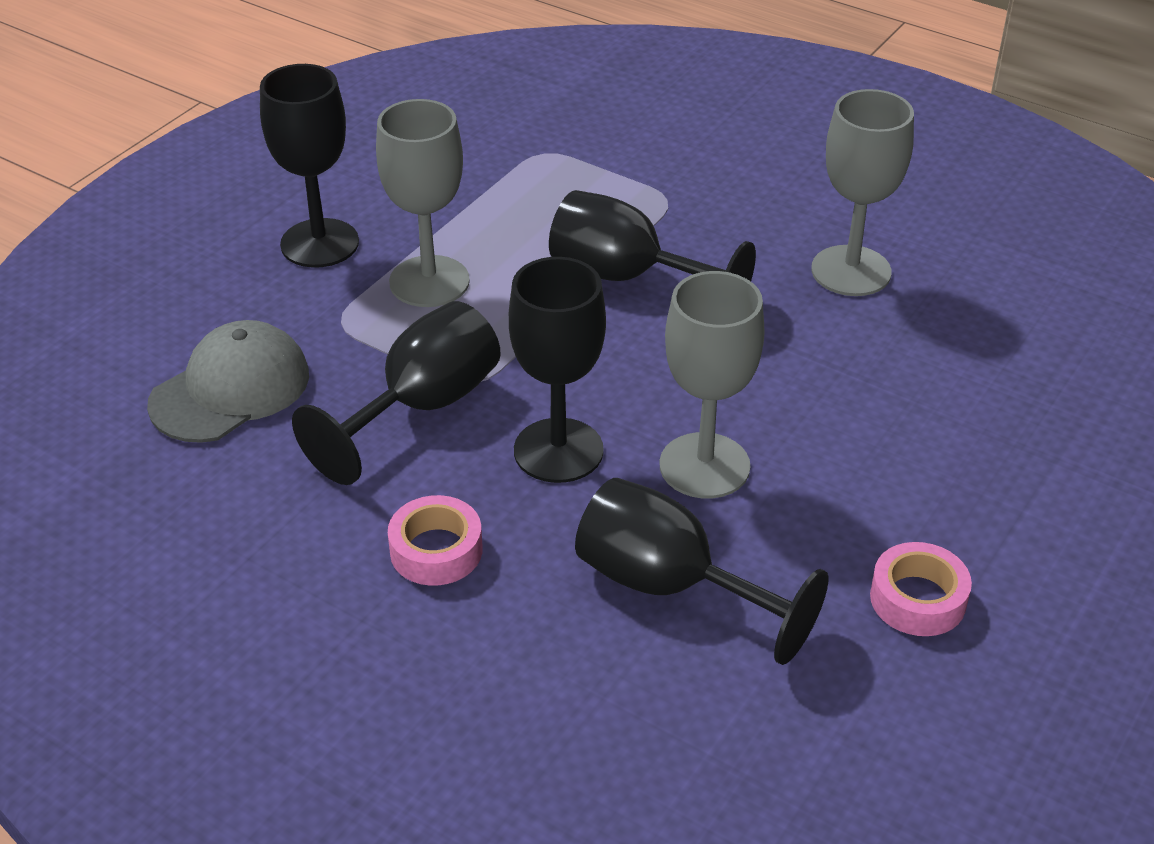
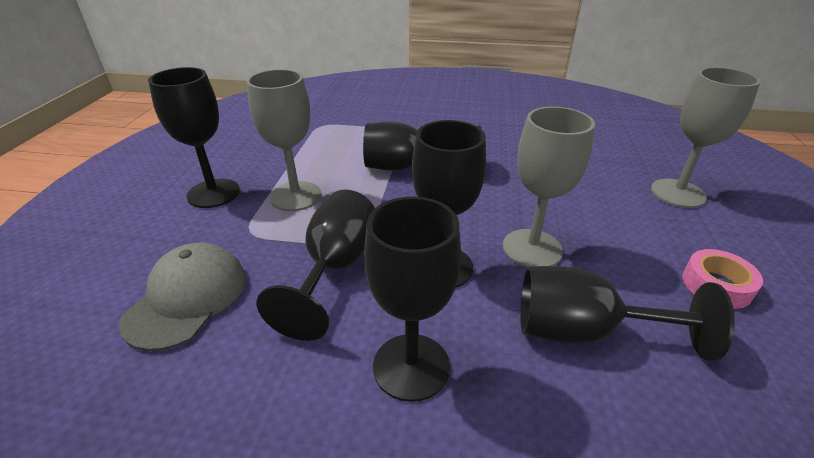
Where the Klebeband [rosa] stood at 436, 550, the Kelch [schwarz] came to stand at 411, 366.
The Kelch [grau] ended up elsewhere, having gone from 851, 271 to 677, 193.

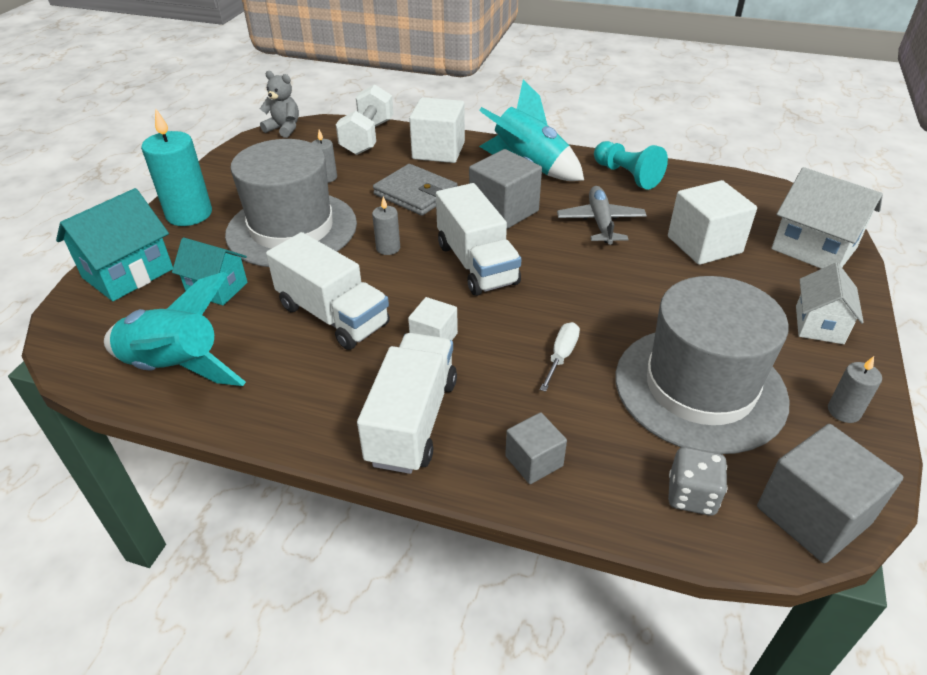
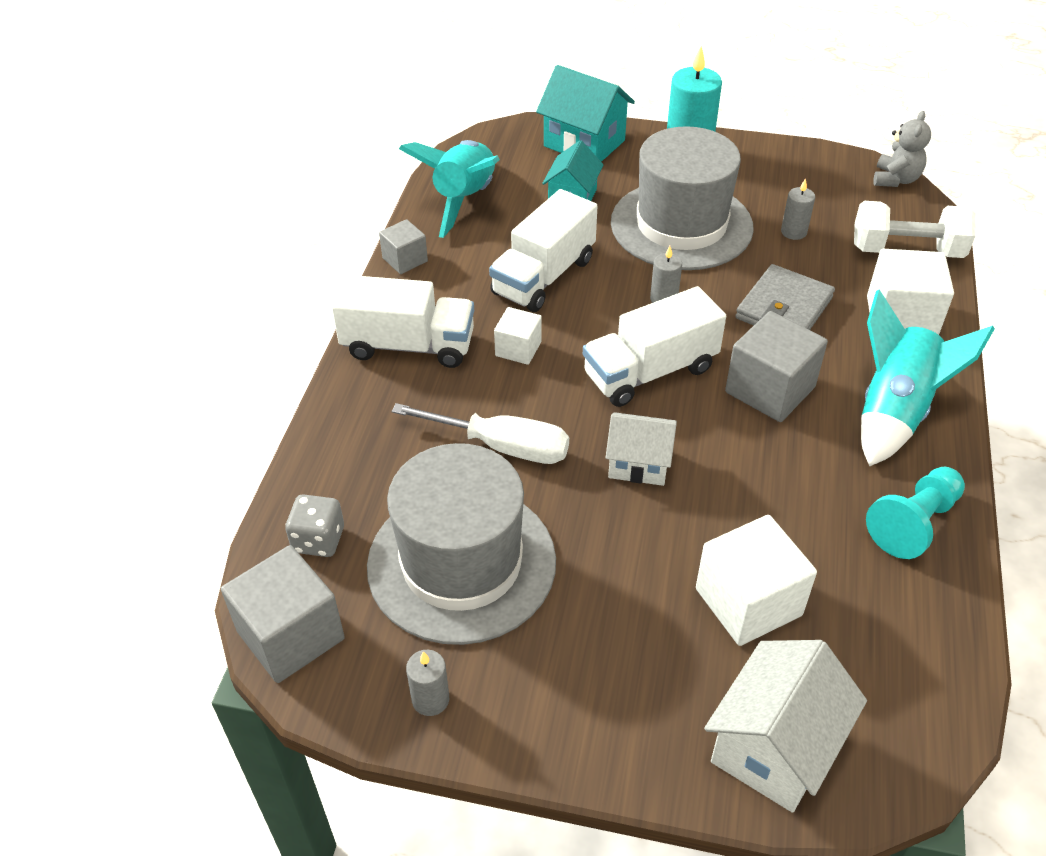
The Kubus [grau] ended up elsewhere, having gone from 534, 461 to 405, 260.
The size of the Schraubenzieher [weiß] at 561, 356 changed by a factor of 1.75.
The Haus [weiß] ended up elsewhere, having gone from 819, 325 to 638, 463.
The second view lost the Flugzeug [grau] at 600, 222.

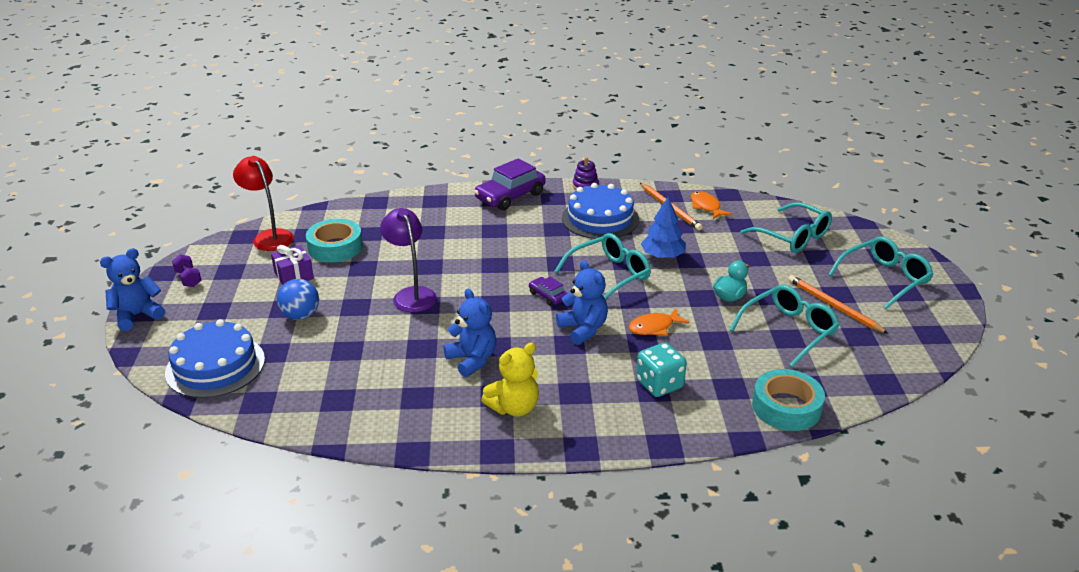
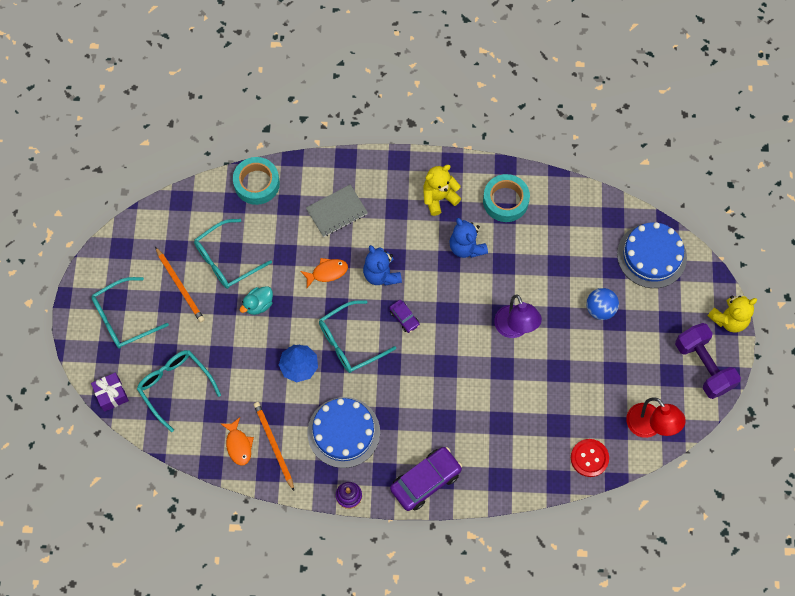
The Geschenk [lila] ended up elsewhere, having gone from 294, 275 to 111, 394.
Where the Spielwürfel [türkis] stood at 659, 384, the Notizbuch [grau] came to stand at 337, 211.
The Klebeband [türkis] ended up elsewhere, having gone from 335, 247 to 505, 201.
The second view gained the Knopf [rot] at 589, 458.
The size of the Hantel [lila] at 188, 279 changed by a factor of 2.19.
What was the Teddybär [blau] at 137, 315 turned into the Teddybär [gelb] at 729, 319.

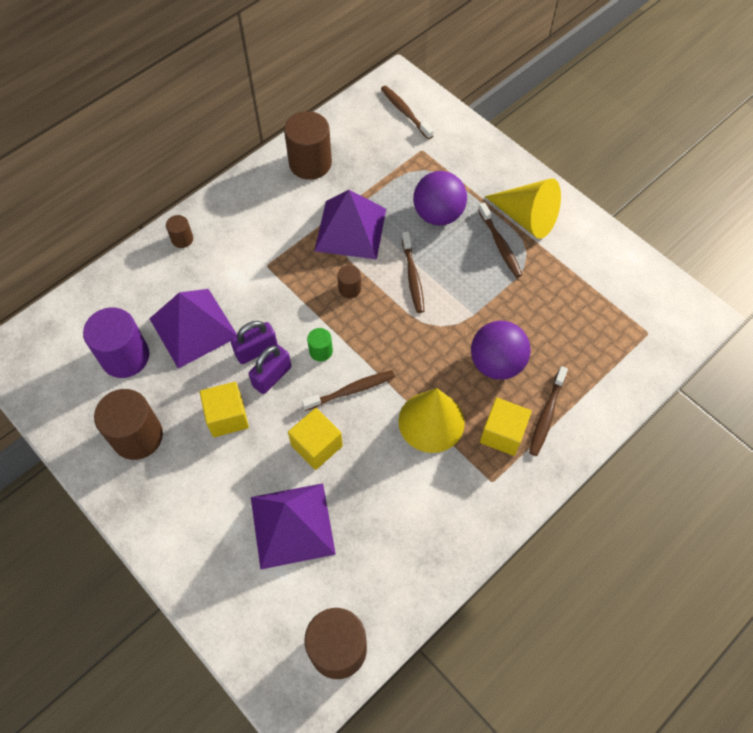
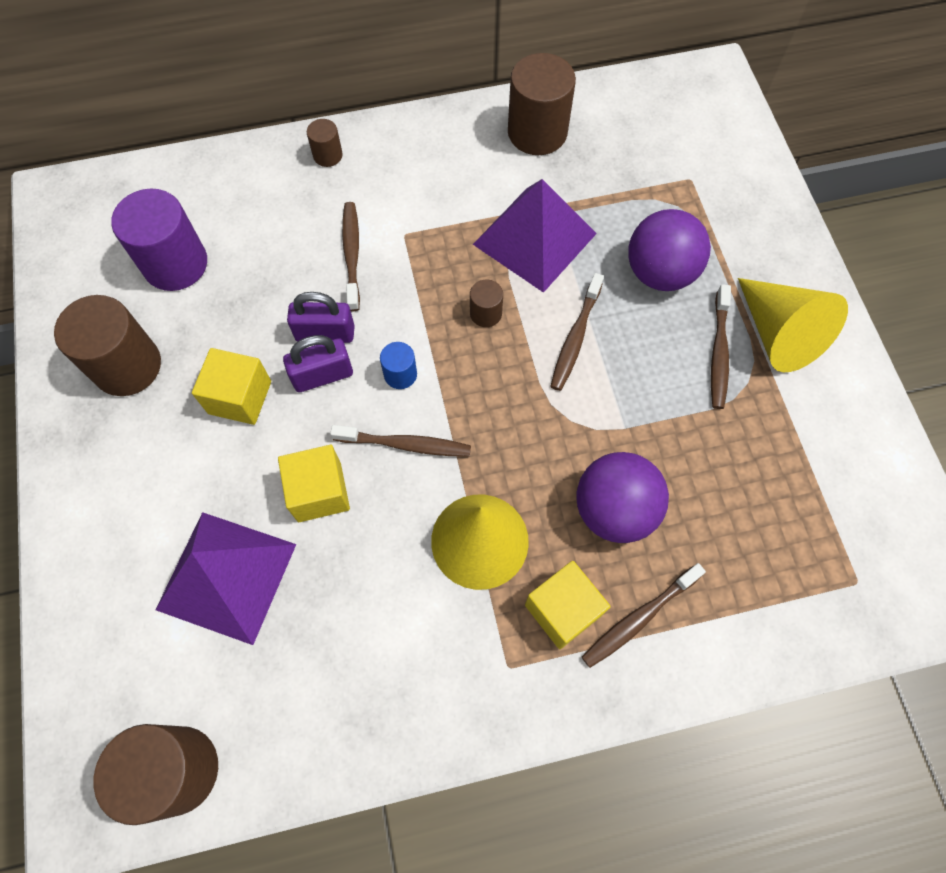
The Zahnbürste [braun] ended up elsewhere, having gone from 405, 112 to 352, 254.
What was the Vollzylinder [grün] at 321, 351 turned into the Vollzylinder [blau] at 400, 374.
The second view lost the Pyramide [lila] at 193, 327.

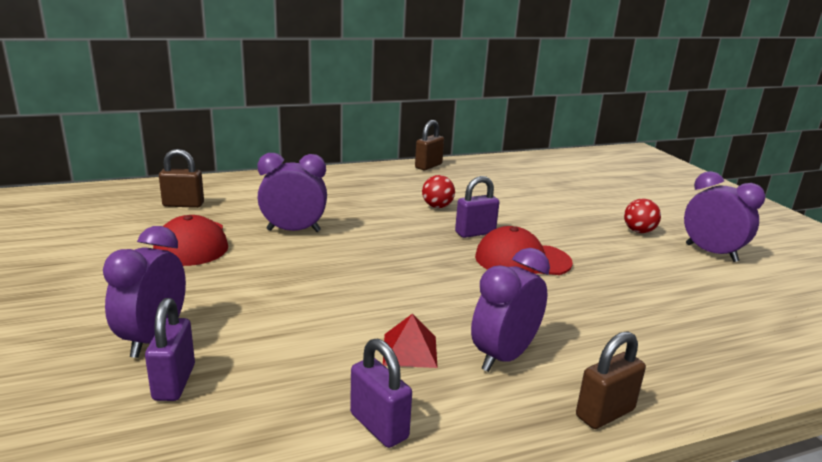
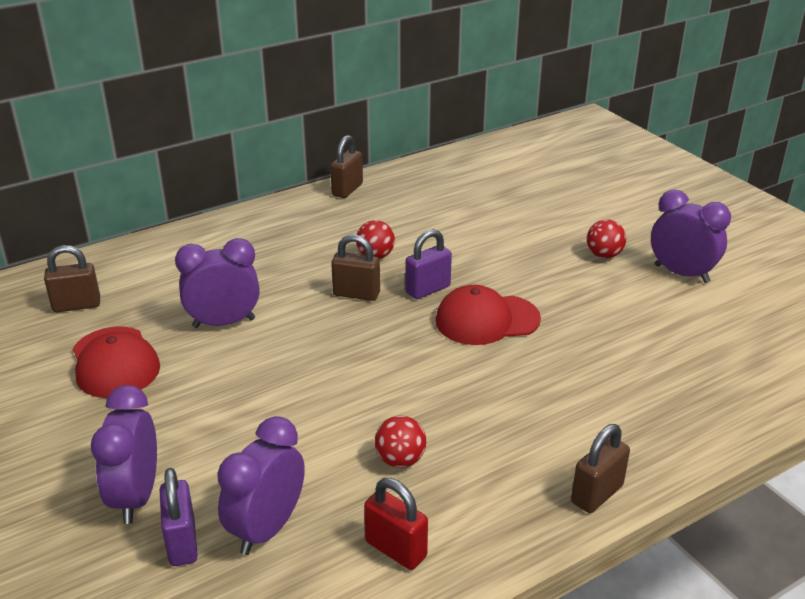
The Wecker [lila] ended up elsewhere, having gone from 504, 356 to 267, 529.
The second view gained the Vorhängeschloss [braun] at 356, 294.
What was the Vorhängeschloss [lila] at 379, 426 turned into the Vorhängeschloss [rot] at 396, 549.
Where the Pyramide [rot] stood at 410, 350, the Ball [rot] came to stand at 400, 460.

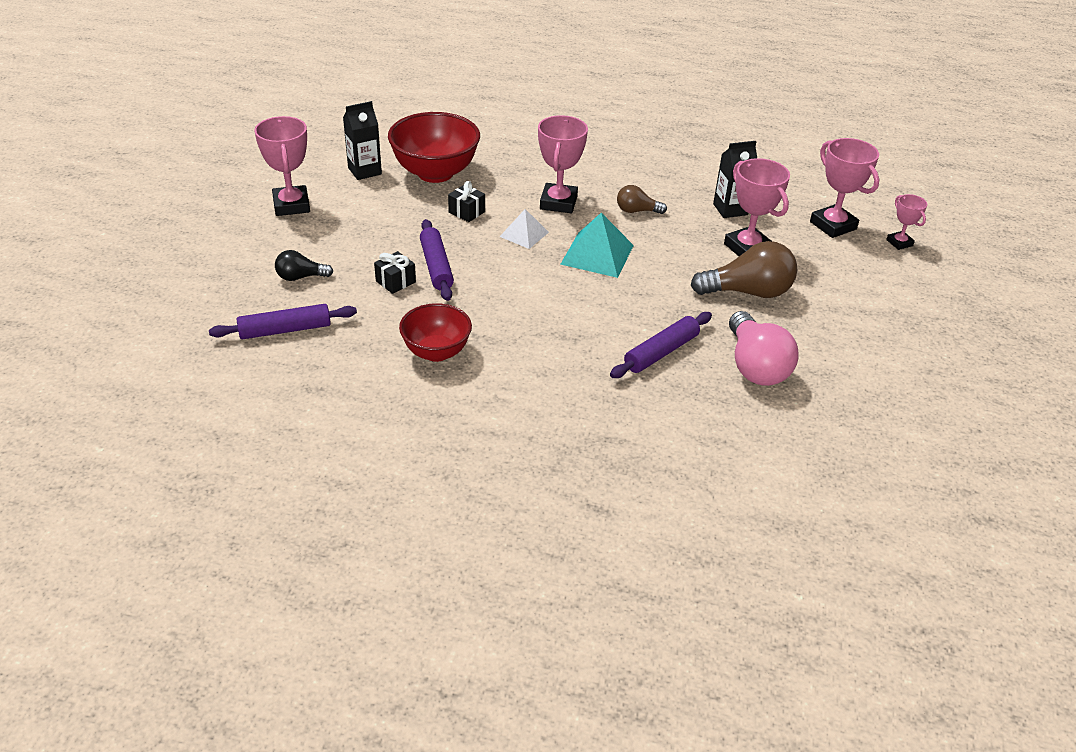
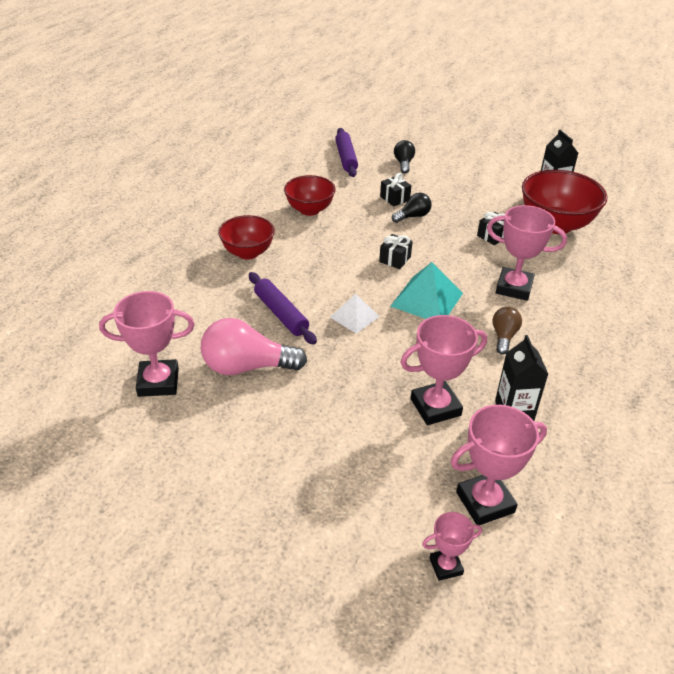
The Pokal [rosa] ended up elsewhere, having gone from 291, 205 to 158, 382.
The second view gained the Schüssel [rot] at 248, 253.
The Pyramide [weiß] ended up elsewhere, having gone from 524, 234 to 354, 316.
The second view gained the Geschenk [schwarz] at 395, 259.
Where the Nudelholz [lila] stood at 436, 266, the Glühbirne [schwarz] came to stand at 413, 216.
The second view lost the Glühbirne [braun] at 748, 292.

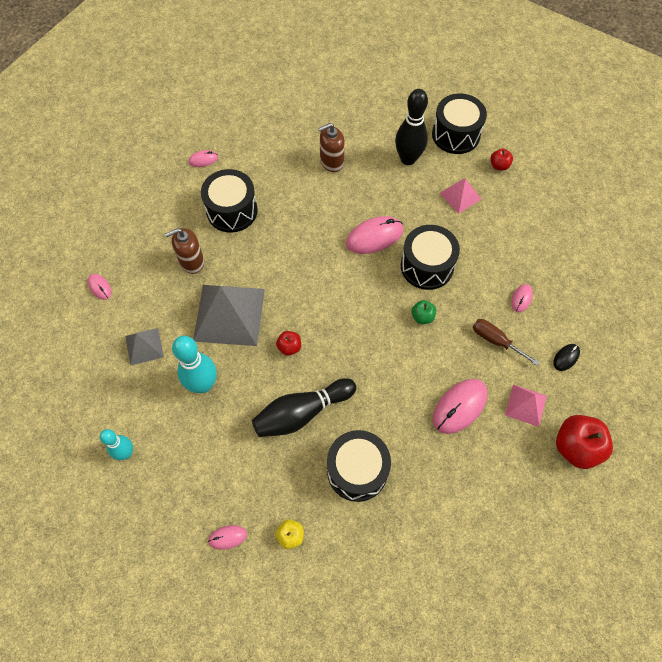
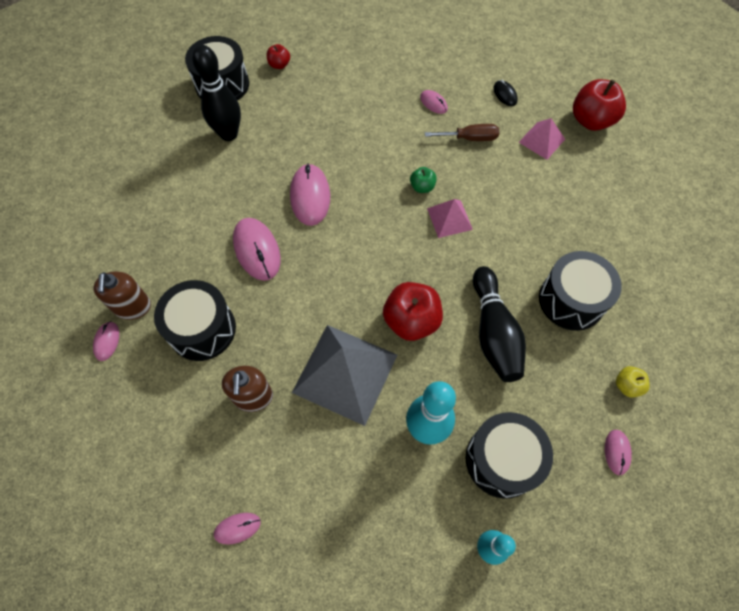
The Seifenspender [braun] ended up elsewhere, having gone from 331, 162 to 133, 307.
The Computermaus [rosa] ended up elsewhere, having gone from 459, 407 to 257, 250.
The size of the Apfel [rot] at 289, 347 changed by a factor of 1.97.
The Schraubenzieher [braun] at 496, 341 ended up facing another way, 150 degrees counterclockwise from before.
The Pyramide [rosa] ended up elsewhere, having gone from 460, 196 to 449, 219.
The Trommel [schwarz] ended up elsewhere, having gone from 427, 266 to 502, 460.
The second view lost the Pyramide [grau] at 144, 346.

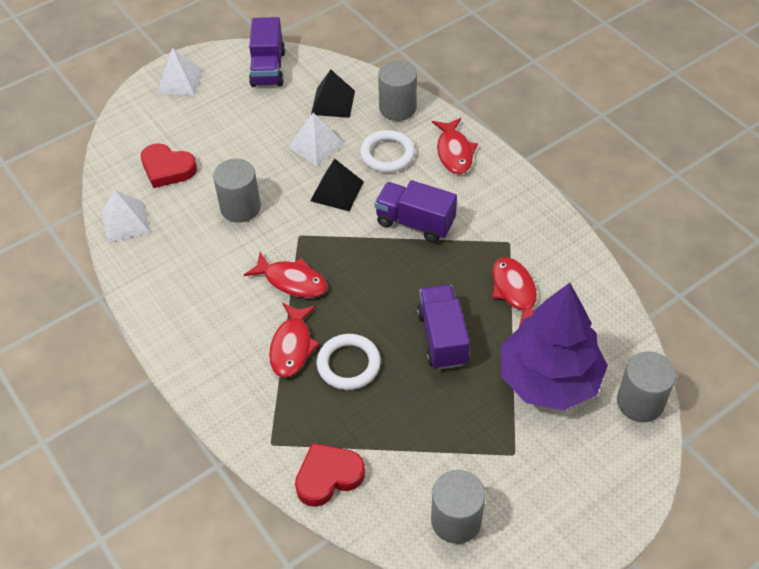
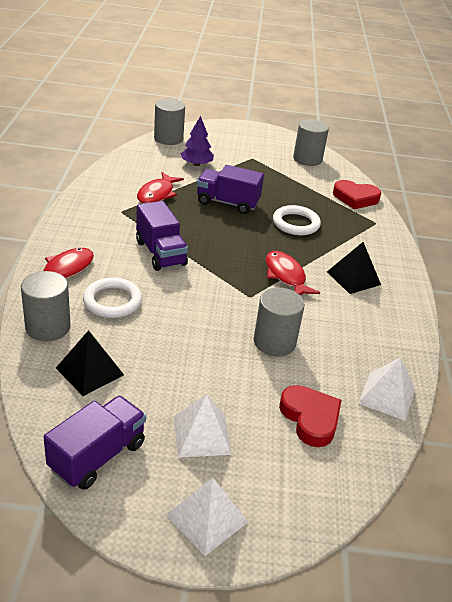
The Pyramide [weiß] ended up elsewhere, having gone from 316, 145 to 201, 435.
The size of the Baum [lila] at 549, 378 changed by a factor of 0.48.
The Lastwagen [lila] at 442, 338 ended up facing another way, 75 degrees clockwise from before.
The Pyramide [schwarz] ended up elsewhere, having gone from 337, 191 to 353, 278.
The second view lost the Fisch [rot] at 292, 346.

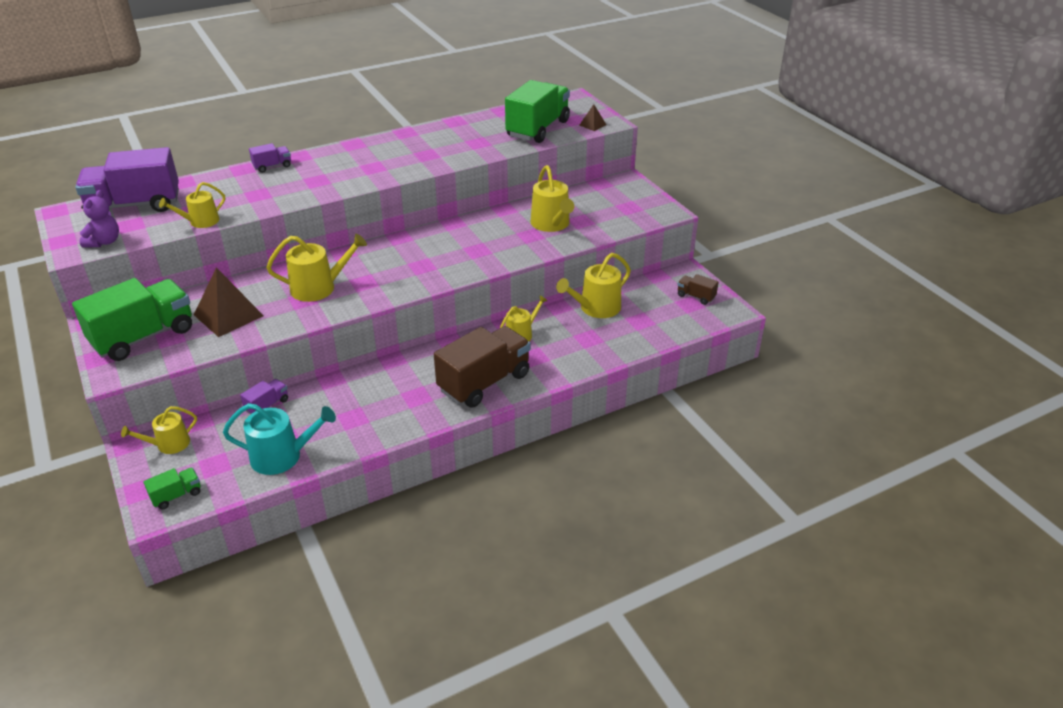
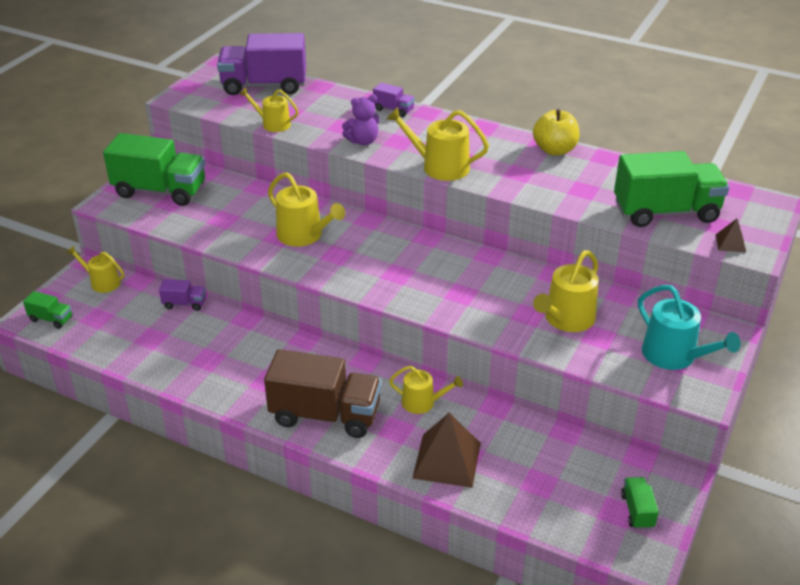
The Lastwagen [lila] at 135, 205 ended up facing another way, 45 degrees counterclockwise from before.
The Teddybär [lila] ended up elsewhere, having gone from 104, 242 to 363, 141.
The Gießkanne [gelb] ended up elsewhere, having gone from 596, 308 to 440, 167.
The Pyramide [braun] ended up elsewhere, having gone from 228, 315 to 447, 460.
The second view gained the Apfel [gelb] at 554, 150.
What was the Lastwagen [braun] at 696, 296 turned into the Lastwagen [grün] at 637, 511.
The Gießkanne [türkis] ended up elsewhere, having gone from 282, 456 to 674, 356.

